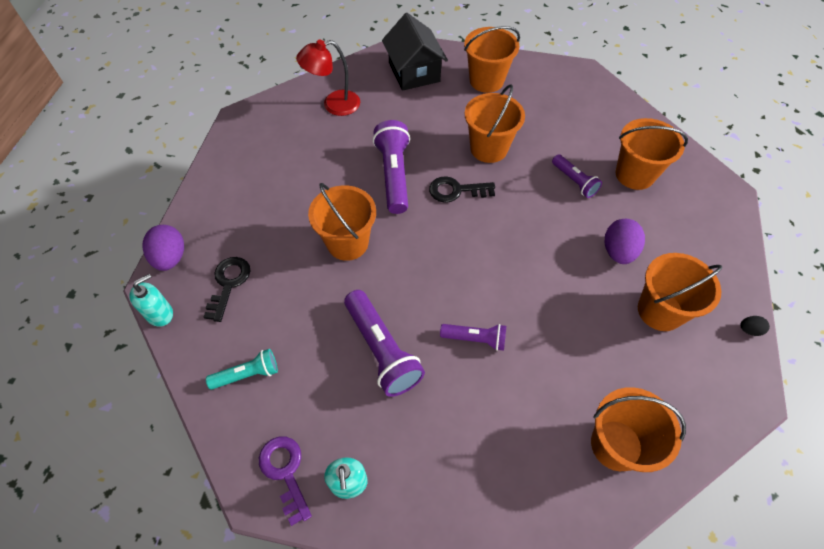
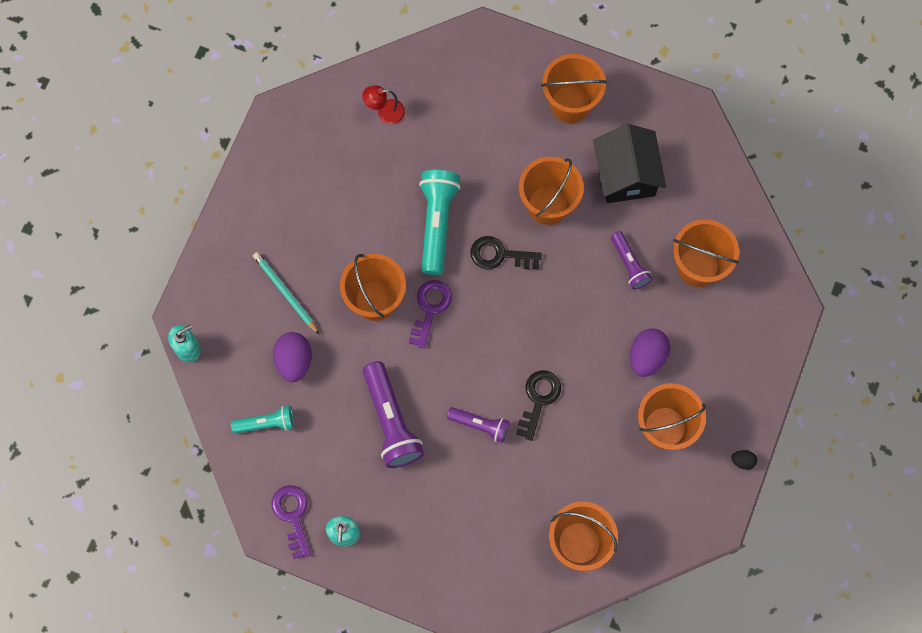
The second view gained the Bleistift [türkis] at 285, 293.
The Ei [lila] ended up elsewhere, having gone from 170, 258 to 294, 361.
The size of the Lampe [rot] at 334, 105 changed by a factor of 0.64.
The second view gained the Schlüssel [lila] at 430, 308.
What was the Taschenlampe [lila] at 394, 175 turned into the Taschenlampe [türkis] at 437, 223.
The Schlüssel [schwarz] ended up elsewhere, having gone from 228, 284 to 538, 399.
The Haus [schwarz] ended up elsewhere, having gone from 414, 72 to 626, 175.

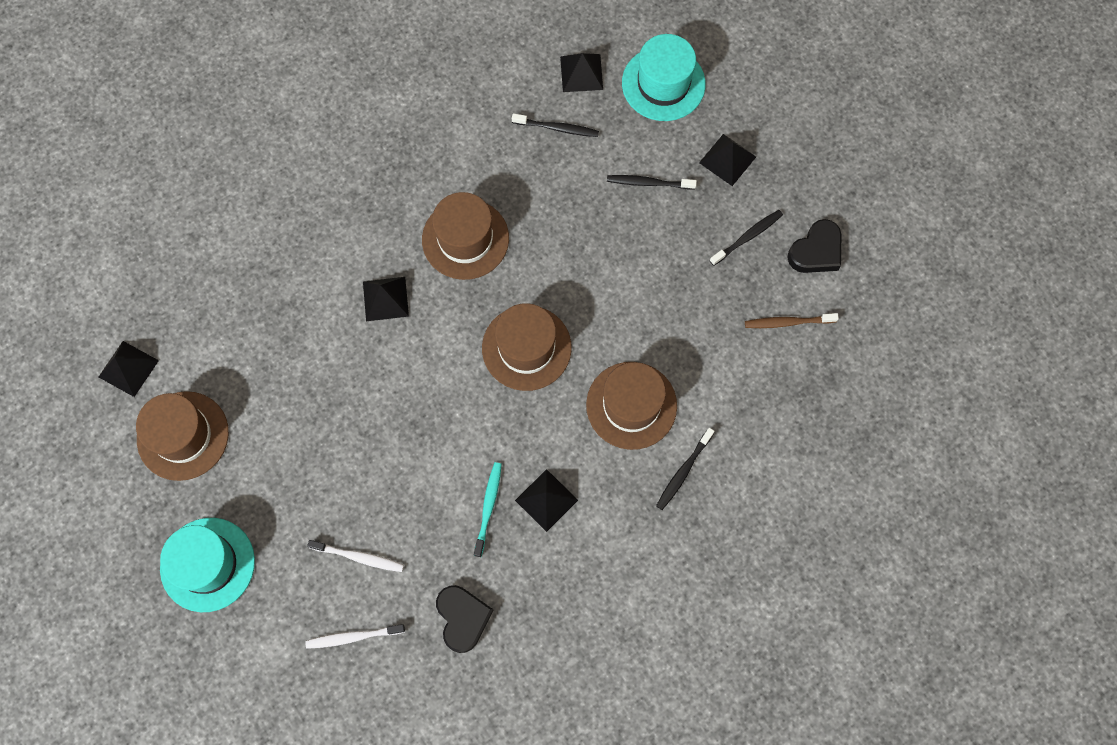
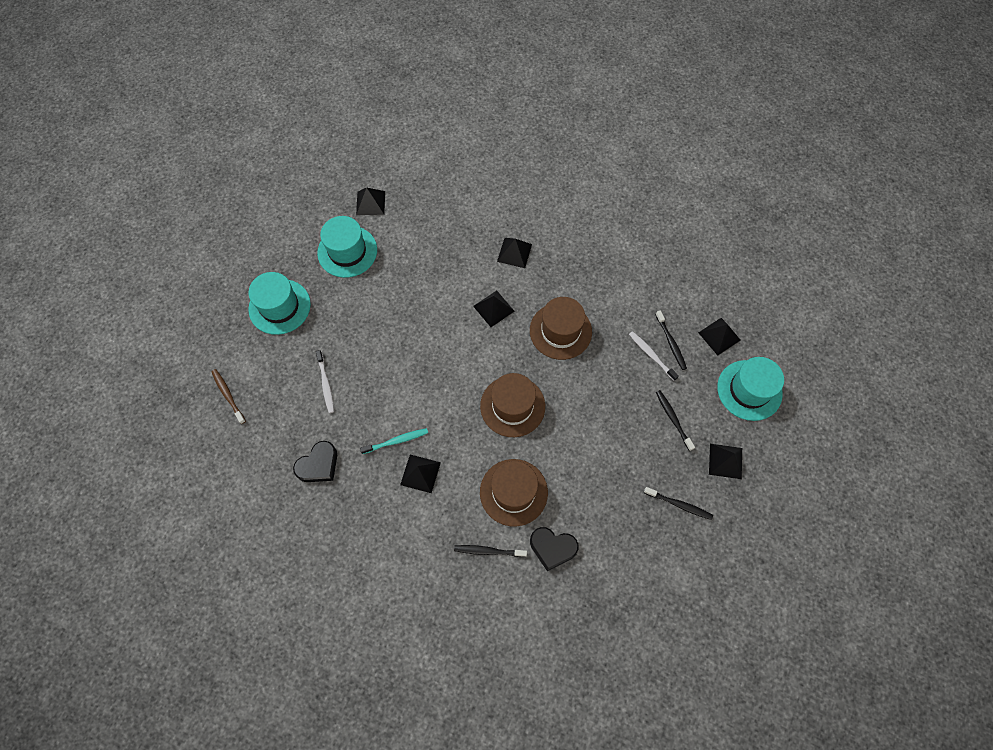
The Zahnbürste [braun] ended up elsewhere, having gone from 788, 322 to 228, 395.
What was the Hut [braun] at 183, 435 turned into the Hut [türkis] at 347, 251.
The second view gained the Pyramide [schwarz] at 514, 252.
The Herz [schwarz] ended up elsewhere, having gone from 816, 251 to 552, 548.
The Zahnbürste [weiß] ended up elsewhere, having gone from 353, 637 to 651, 355.

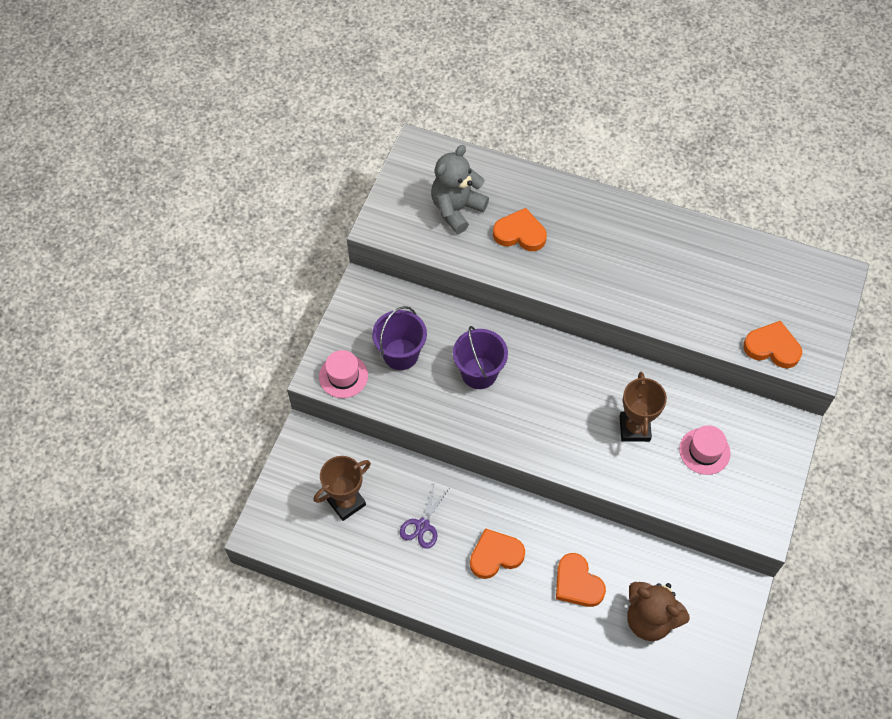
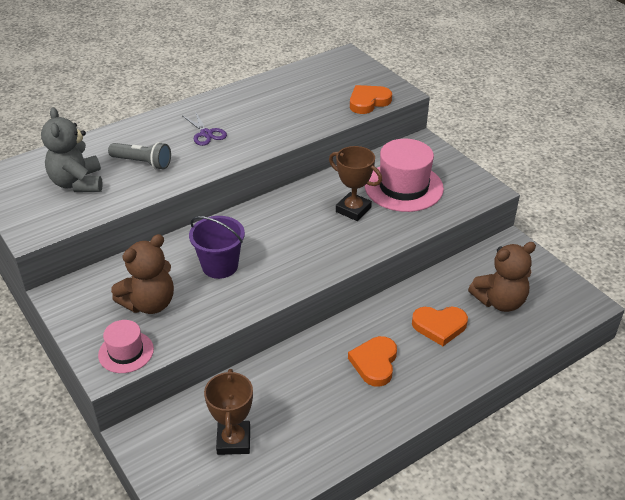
Where the Herz [orange] stood at 520, 233, the Taschenlampe [grau] came to stand at 142, 163.
Where the Eimer [lila] stood at 400, 354, the Teddybär [braun] came to stand at 149, 303.
The Schere [lila] ended up elsewhere, having gone from 422, 525 to 206, 133.
The size of the Hut [rosa] at 704, 451 changed by a factor of 1.79.

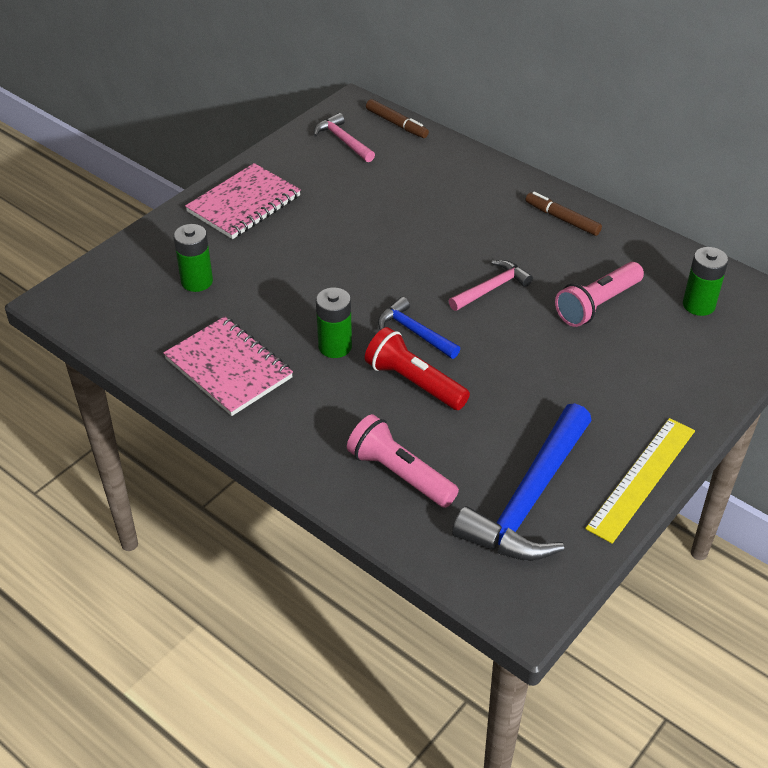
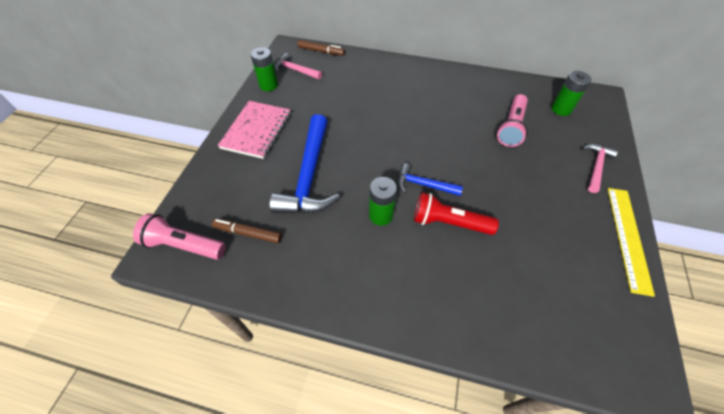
The Taschenlampe [rosa] ended up elsewhere, having gone from 400, 474 to 184, 245.
The Filzstift [braun] ended up elsewhere, having gone from 562, 219 to 248, 233.
The Batterie [grün] ended up elsewhere, having gone from 197, 281 to 268, 85.
The Hammer [blau] ended up elsewhere, having gone from 529, 499 to 309, 176.
The Hammer [rosa] ended up elsewhere, having gone from 491, 288 to 596, 167.
The second view lost the Notizbuch [rosa] at 229, 368.

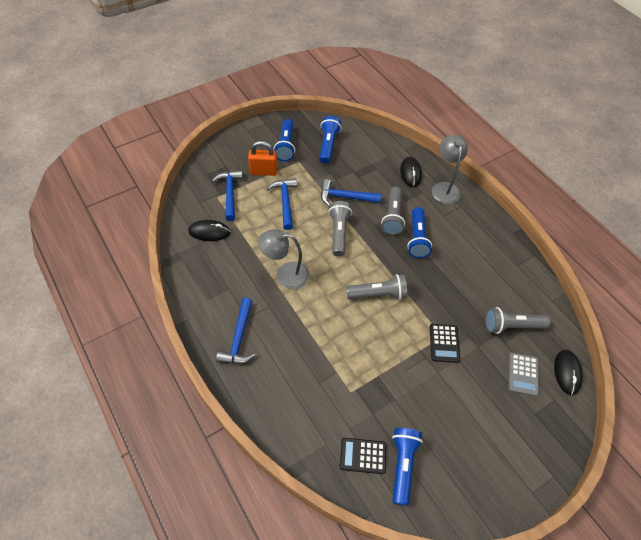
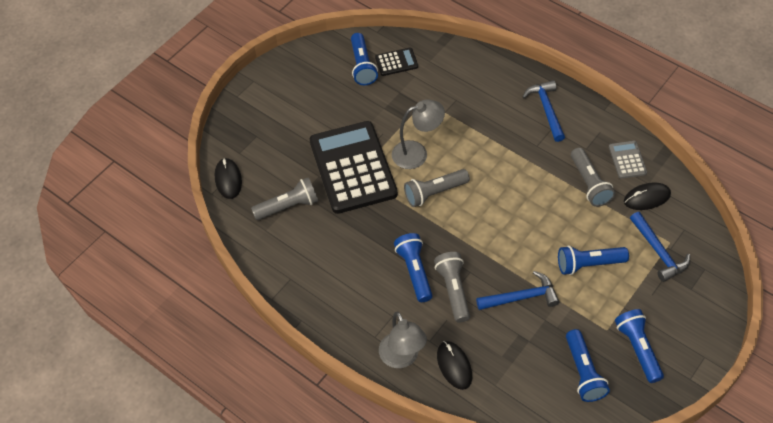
The size of the Taschenrechner [schwarz] at 444, 343 changed by a factor of 2.33.
The Lampe [grau] ended up elsewhere, having gone from 285, 275 to 417, 153.
Where the Hammer [blau] stood at 285, 202, the Taschenlampe [blau] came to stand at 588, 264.
The Taschenlampe [grau] ended up elsewhere, having gone from 339, 232 to 589, 184.
The Taschenrechner [grau] ended up elsewhere, having gone from 523, 374 to 627, 160.
The second view lost the Vorhängeschloss [orange] at 263, 171.

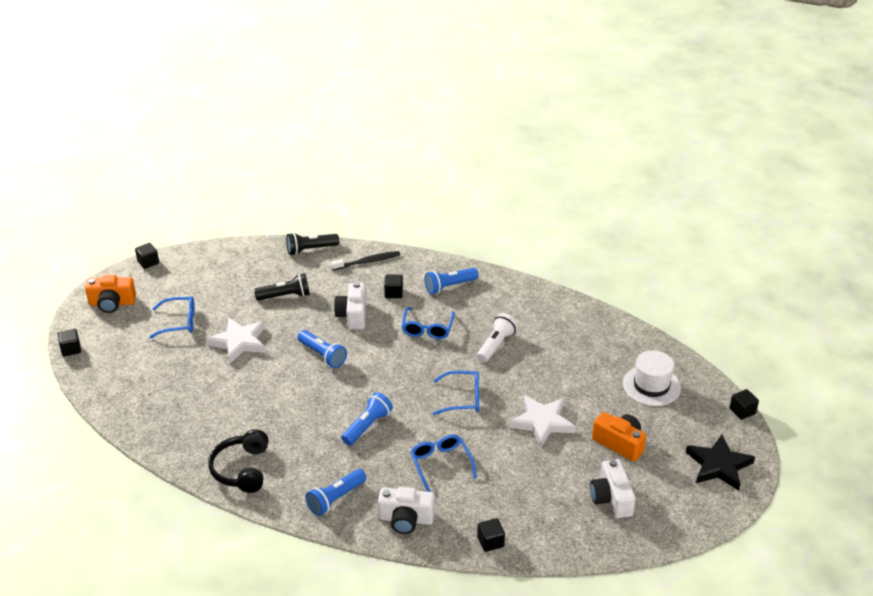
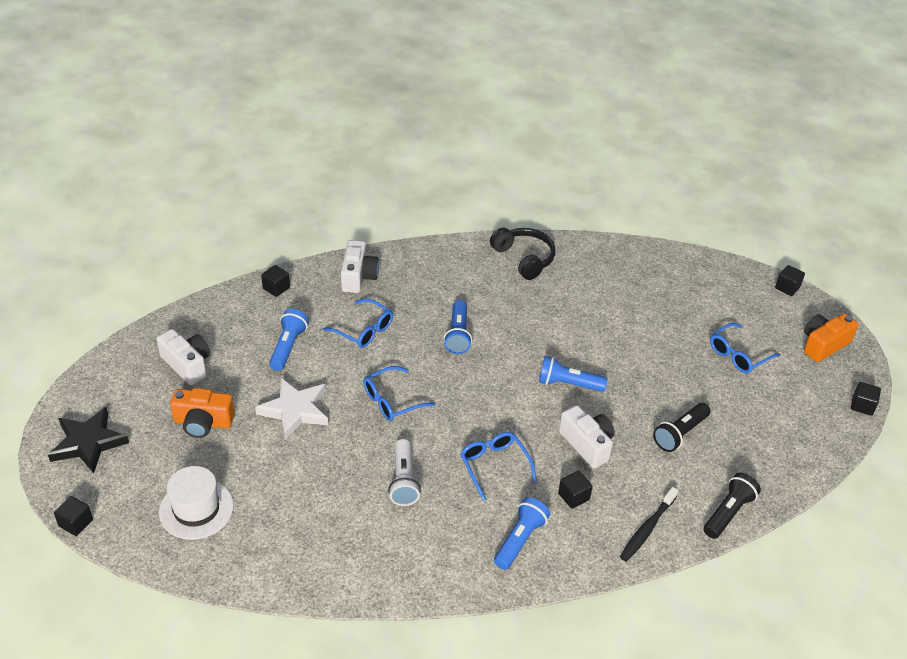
The Taschenlampe [blau] ended up elsewhere, having gone from 336, 499 to 288, 347.
The Kamera [weiß] at 406, 519 ended up facing another way, 120 degrees clockwise from before.
The second view lost the Stern [weiß] at 239, 342.

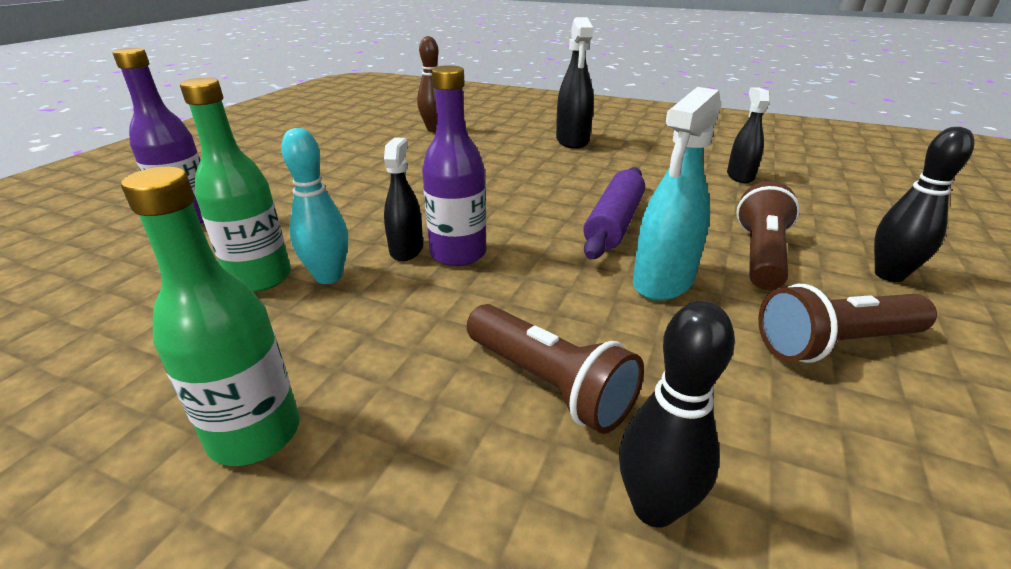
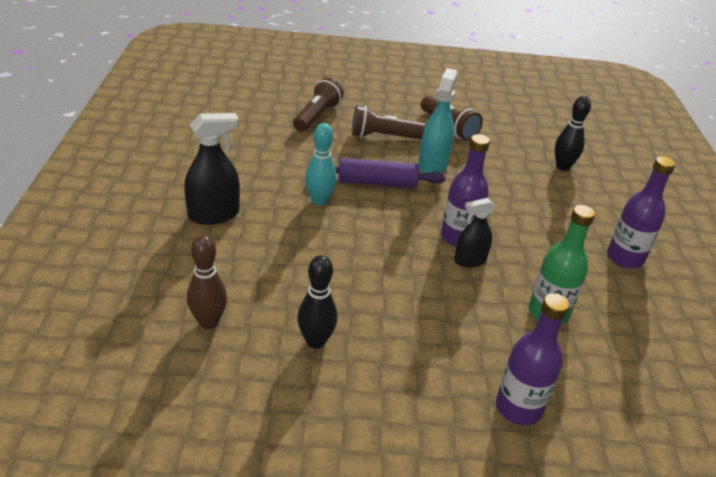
The Taschenlampe [braun] ended up elsewhere, having gone from 549, 384 to 317, 116.
The Bowlingkegel [schwarz] ended up elsewhere, having gone from 889, 275 to 315, 341.
The Bowlingkegel [türkis] ended up elsewhere, having gone from 328, 277 to 319, 201.
The Sprühflasche [türkis] at 663, 281 ended up facing another way, 90 degrees counterclockwise from before.
What was the Flasche [grün] at 255, 434 turned into the Flasche [lila] at 624, 258.
The second view lost the Sprühflasche [schwarz] at 740, 176.

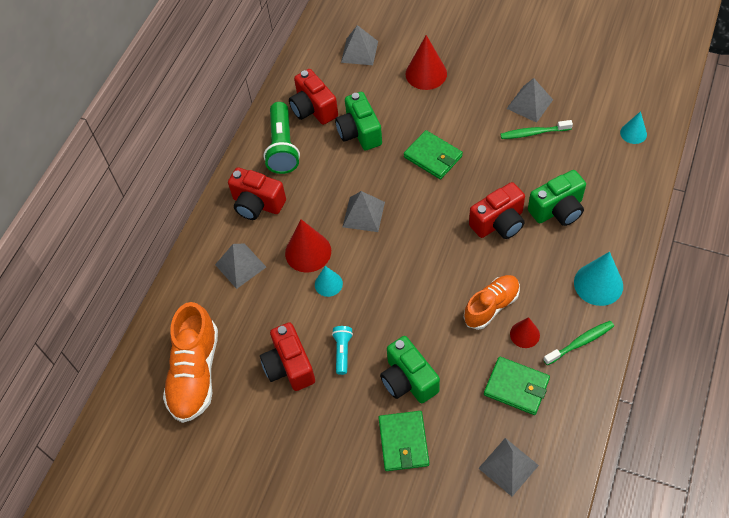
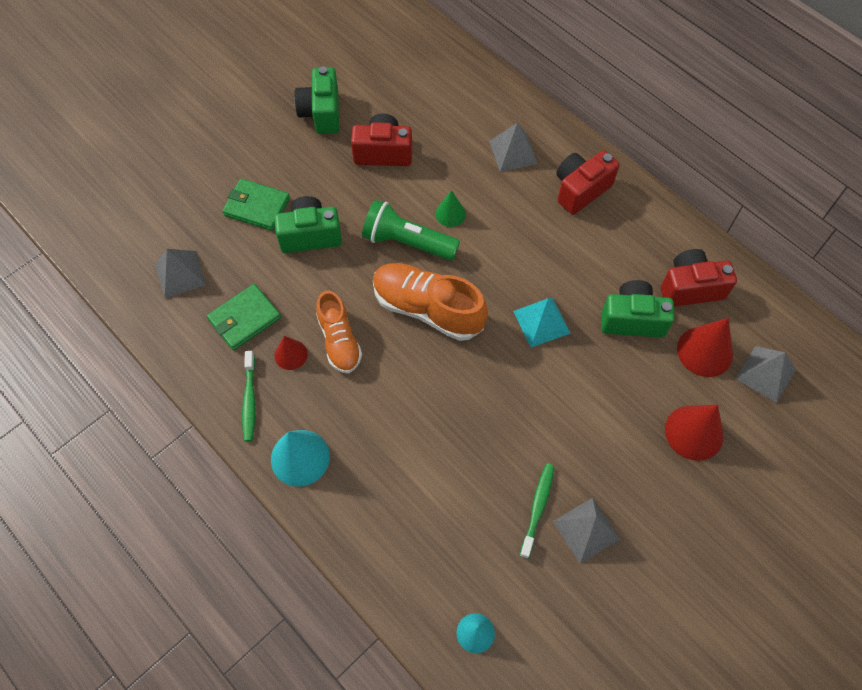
The Kamera [grün] ended up elsewhere, having gone from 557, 210 to 321, 113.
The Taschenlampe [grün] ended up elsewhere, having gone from 282, 147 to 407, 242.
The Schuh [orange] ended up elsewhere, having gone from 195, 373 to 427, 309.
What was the Kegel [türkis] at 328, 284 turned into the Kegel [grün] at 450, 214.
The second view gained the Pyramide [türkis] at 541, 322.
The Kegel [rot] ended up elsewhere, having gone from 308, 252 to 705, 351.
The second view lost the Taschenlampe [türkis] at 342, 351.
The second view lost the Pyramide [grau] at 363, 214.
The second view lost the Geldbörse [grün] at 433, 157.
The second view lost the Kamera [rot] at 498, 223.

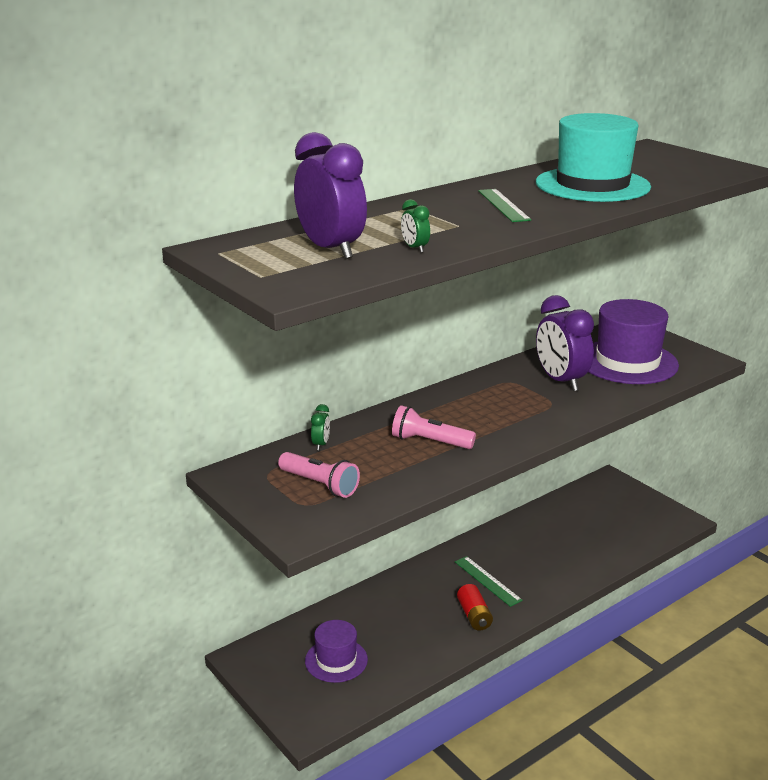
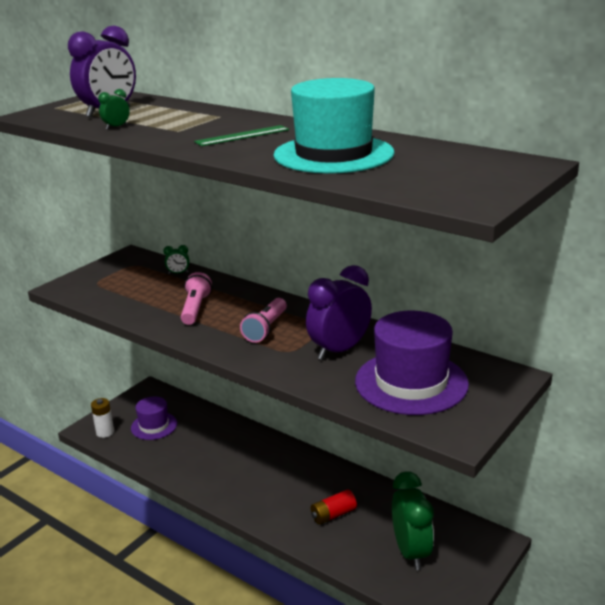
The second view gained the Batterie [weiß] at 105, 432.
The Taschenlampe [rosa] ended up elsewhere, having gone from 320, 484 to 266, 329.
The Batterie [rot] ended up elsewhere, having gone from 474, 616 to 333, 514.
The second view gained the Wecker [grün] at 411, 552.
The second view lost the Lineal [grün] at 487, 581.

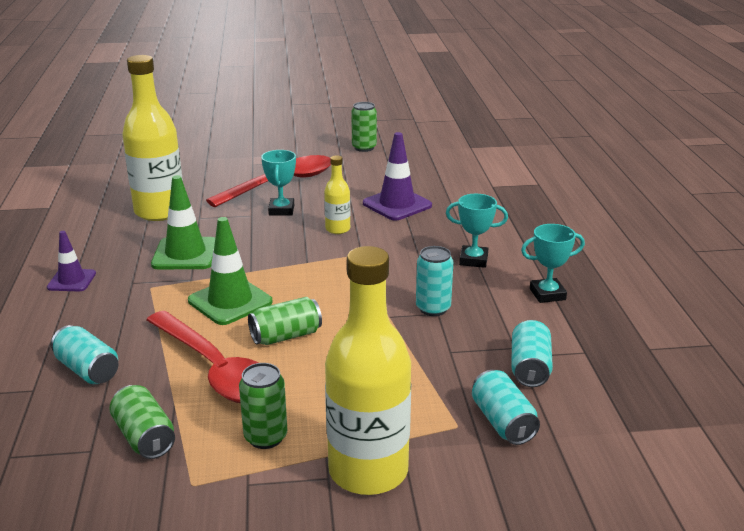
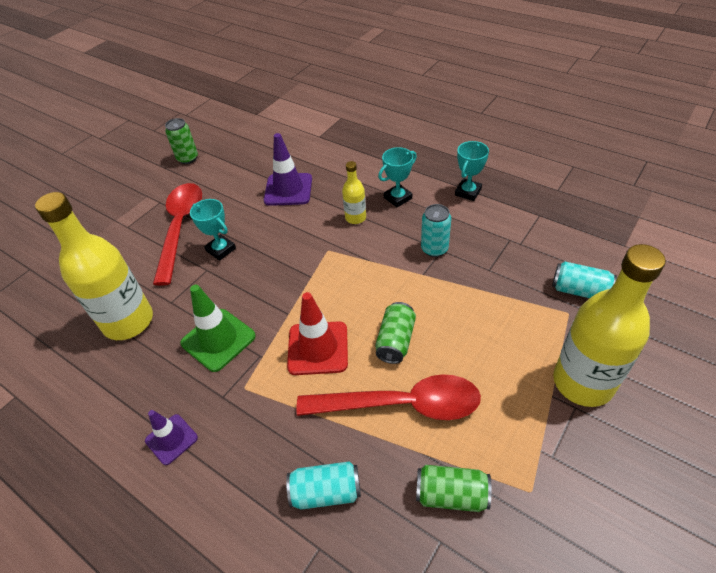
What was the Leitkegel [grün] at 230, 301 turned into the Leitkegel [rot] at 318, 348.
The Flasche [gelb] ended up elsewhere, having gone from 337, 229 to 355, 218.
The second view lost the Dose [grün] at 265, 437.
The second view lost the Dose [türkis] at 529, 368.

